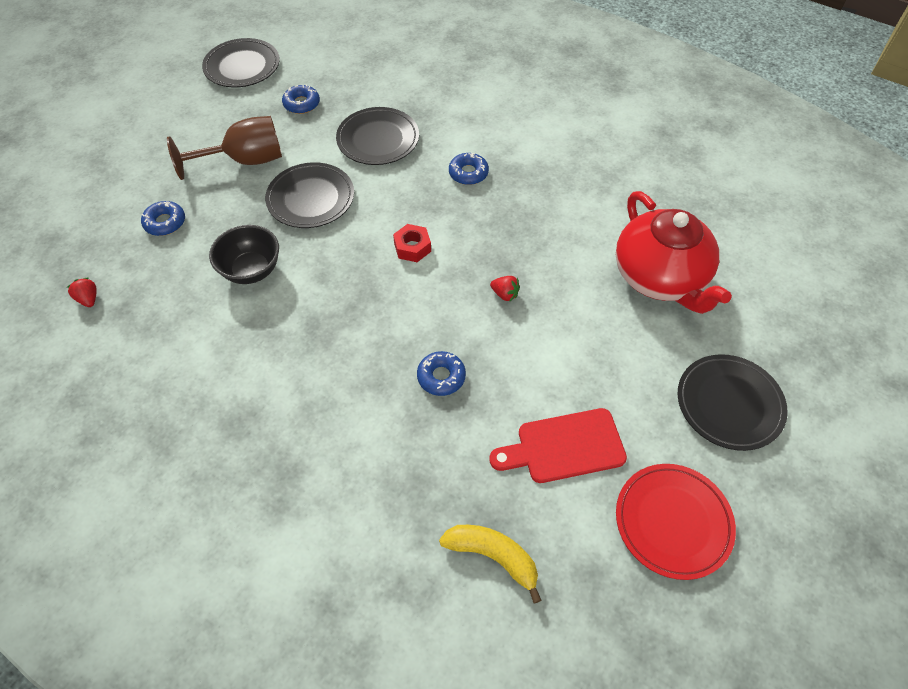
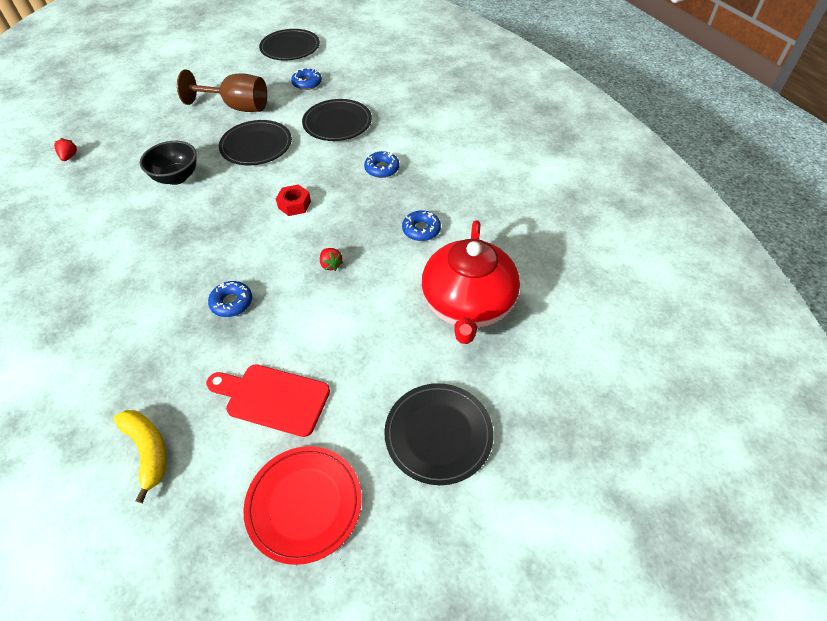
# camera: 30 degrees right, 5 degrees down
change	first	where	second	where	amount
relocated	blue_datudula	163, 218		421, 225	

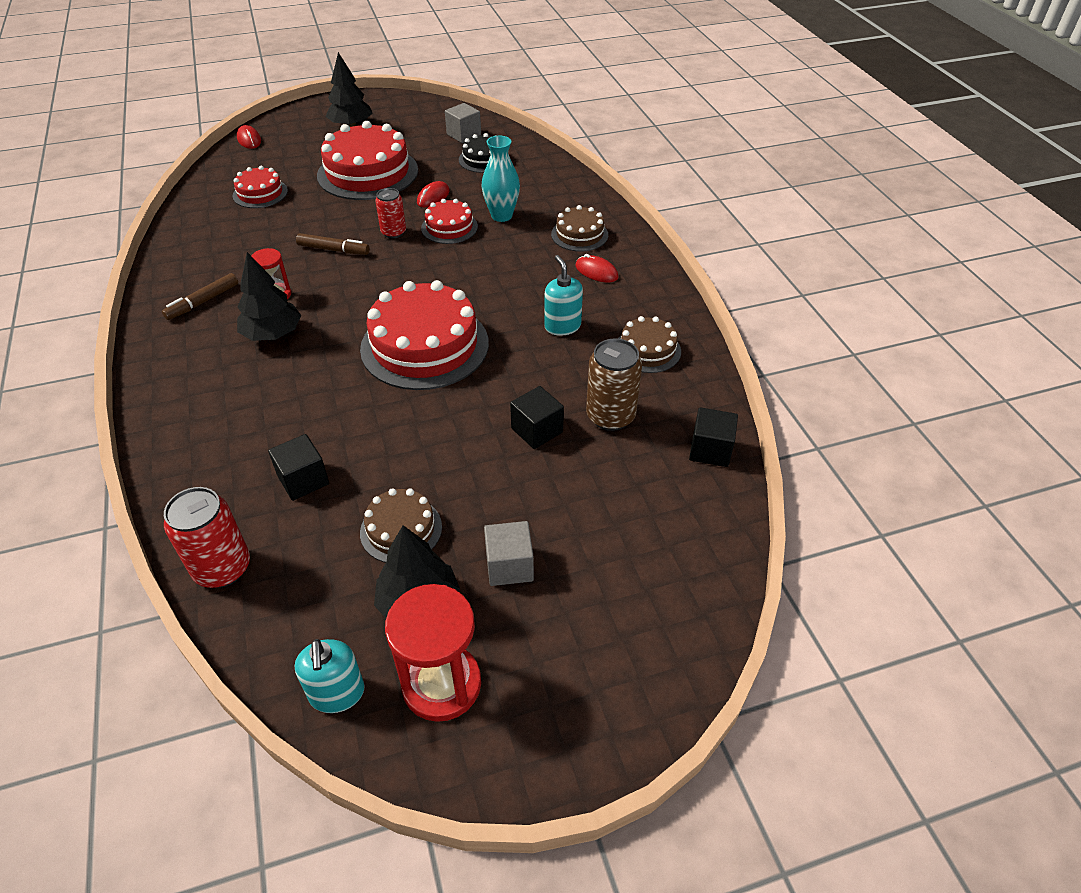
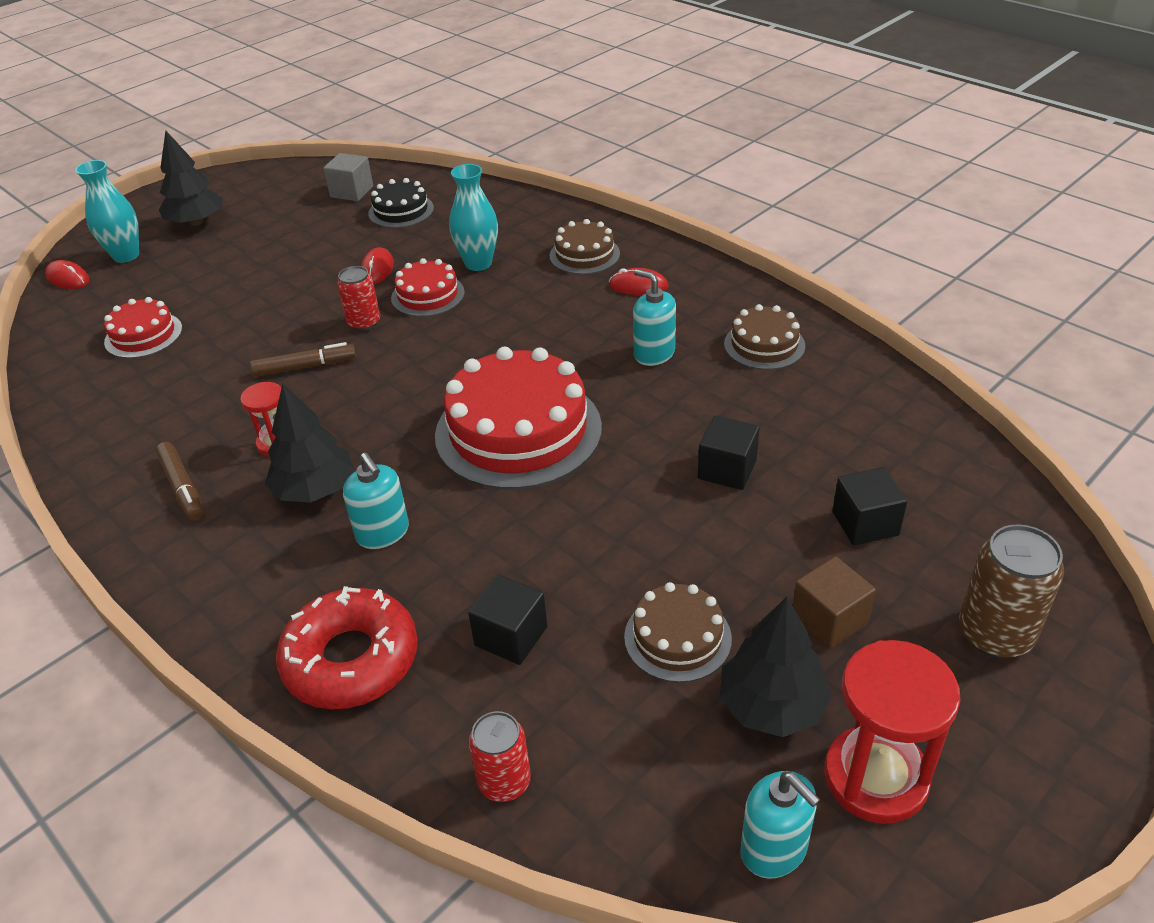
# camera: 25 degrees left, 5 degrees down
change	first	where	second	where	amount
appeared			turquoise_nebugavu	107, 211	
spun	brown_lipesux	200, 296		180, 481	45 degrees counterclockwise
appeared			red_datudula	347, 647	
appeared			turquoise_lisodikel	376, 501	
size	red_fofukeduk	207, 537		500, 756	x0.65
colour	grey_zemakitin	509, 553	brown_zemakitin	834, 603	
relocated	black_zemakitin	713, 437		869, 506	
relocated	brown_fofukeduk	614, 384		1011, 591	
missing	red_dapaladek	367, 160			

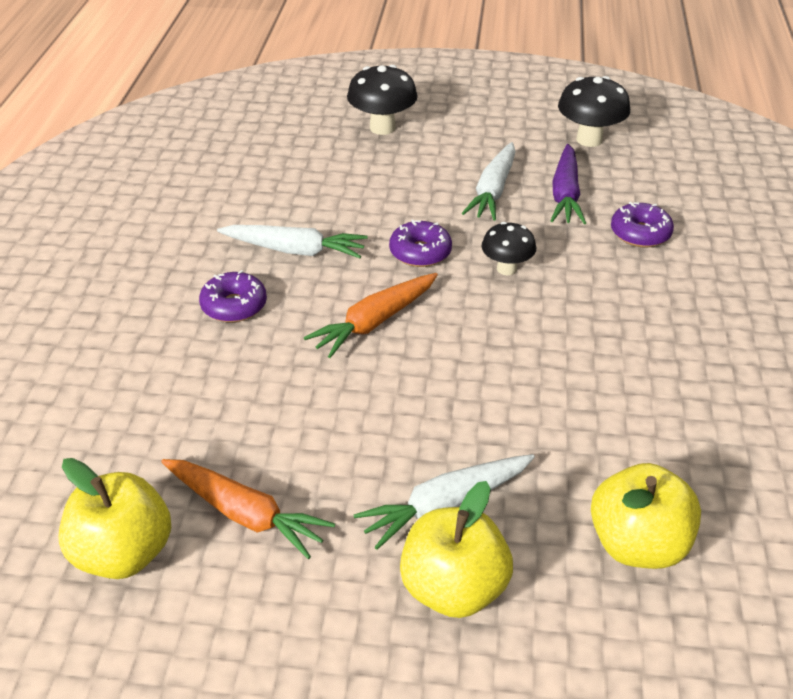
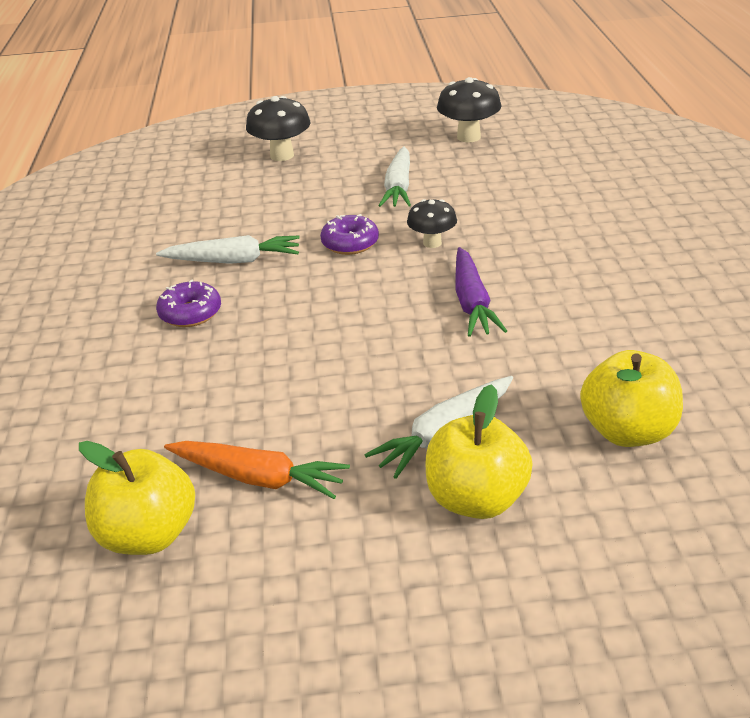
# camera: 10 degrees left, 5 degrees down
change	first	where	second	where	amount
relocated	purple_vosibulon	568, 184		481, 292	
missing	orange_vosibulon	371, 315			
missing	purple_datudula	642, 224			

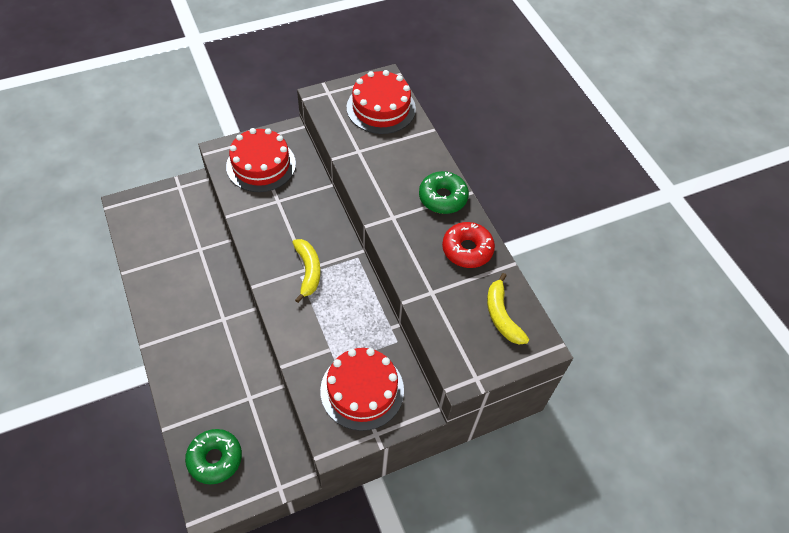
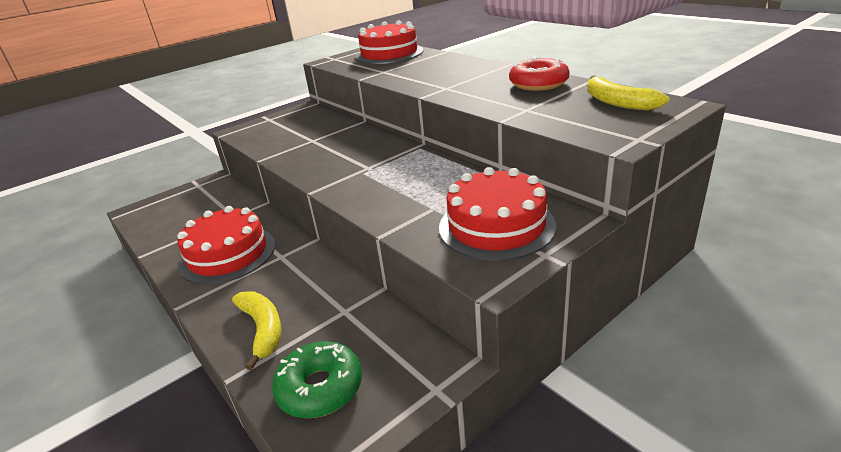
# camera: 10 degrees left, 25 degrees down
change	first	where	second	where	amount
relocated	red_dapaladek	261, 160		226, 245	
relocated	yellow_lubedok	306, 271		257, 331	
missing	green_datudula	444, 192			

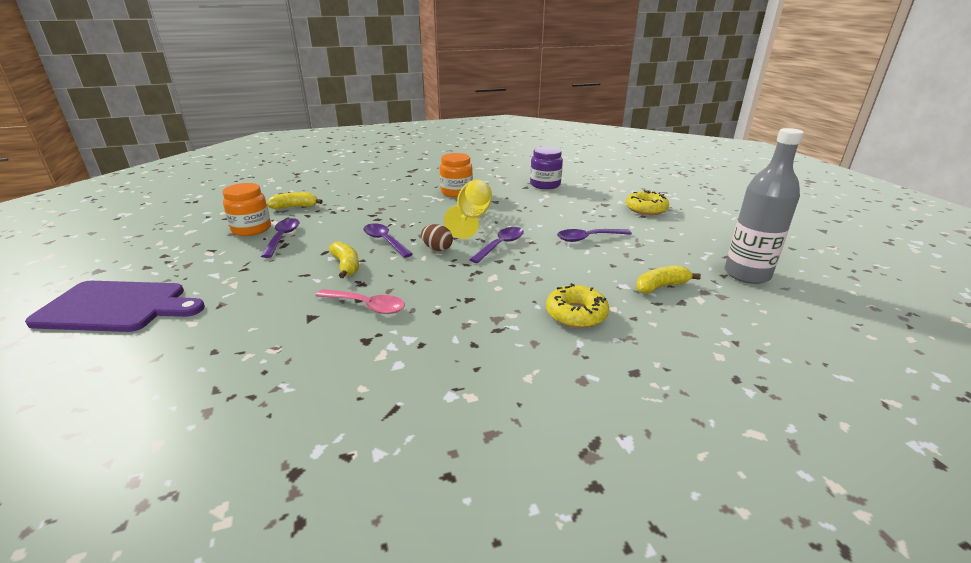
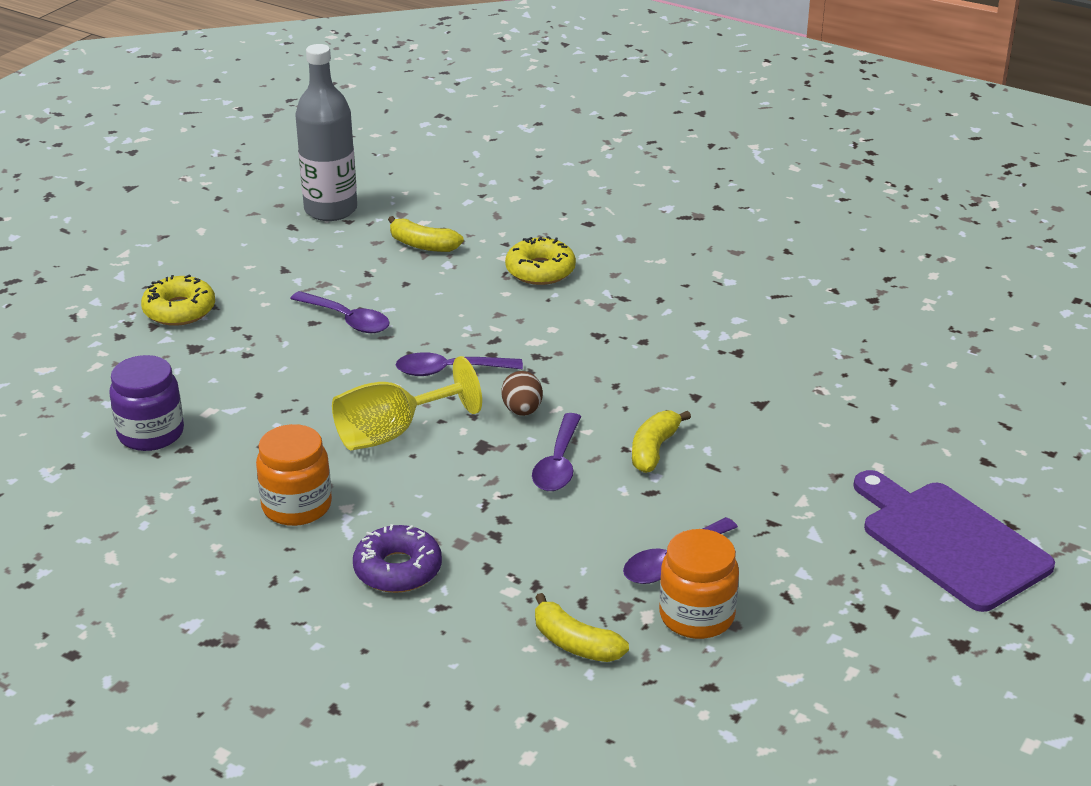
# camera: 130 degrees left, 5 degrees up
change	first	where	second	where	amount
appeared			purple_datudula	397, 558	
missing	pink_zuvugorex	360, 301			

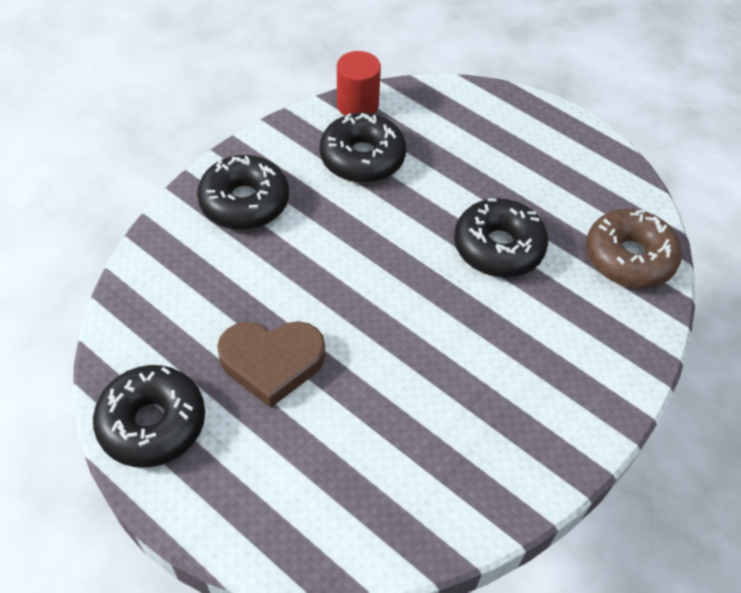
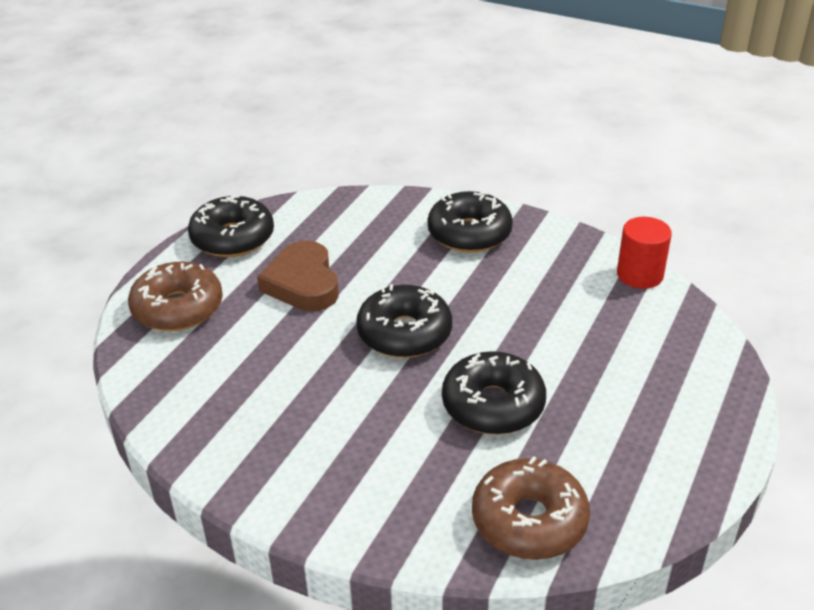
# camera: 80 degrees right, 15 degrees down
change	first	where	second	where	amount
appeared			brown_datudula	175, 296	
relocated	black_datudula	362, 148		404, 321	

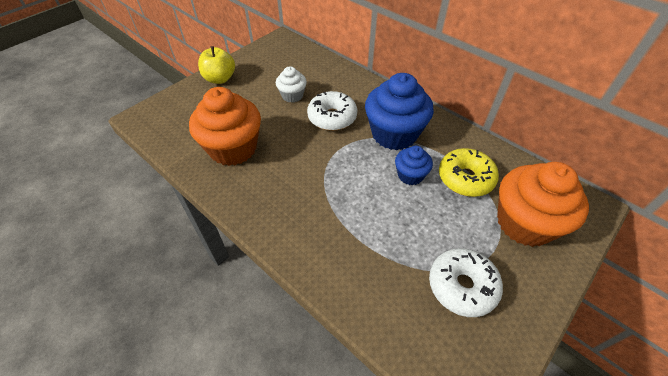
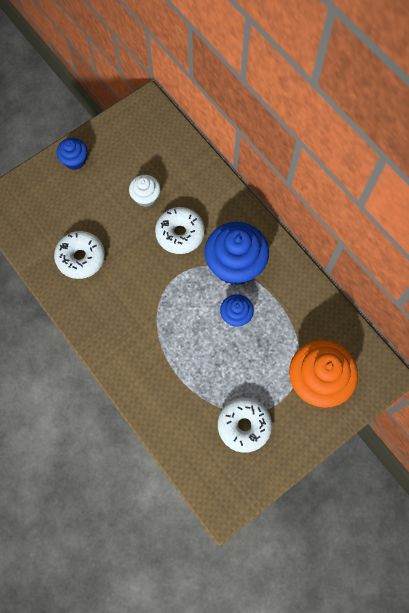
# camera: 10 degrees right, 20 degrees up
change	first	where	second	where	amount
exchanged	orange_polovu	225, 126	white_datudula	79, 255	
exchanged	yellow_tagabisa	216, 65	blue_polovu	71, 154	
missing	yellow_datudula	469, 172			

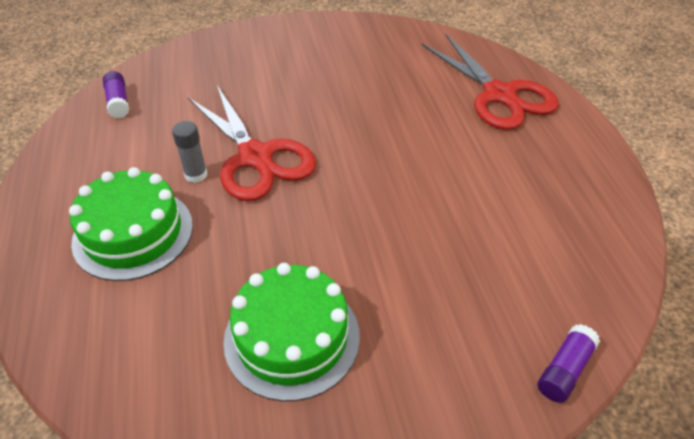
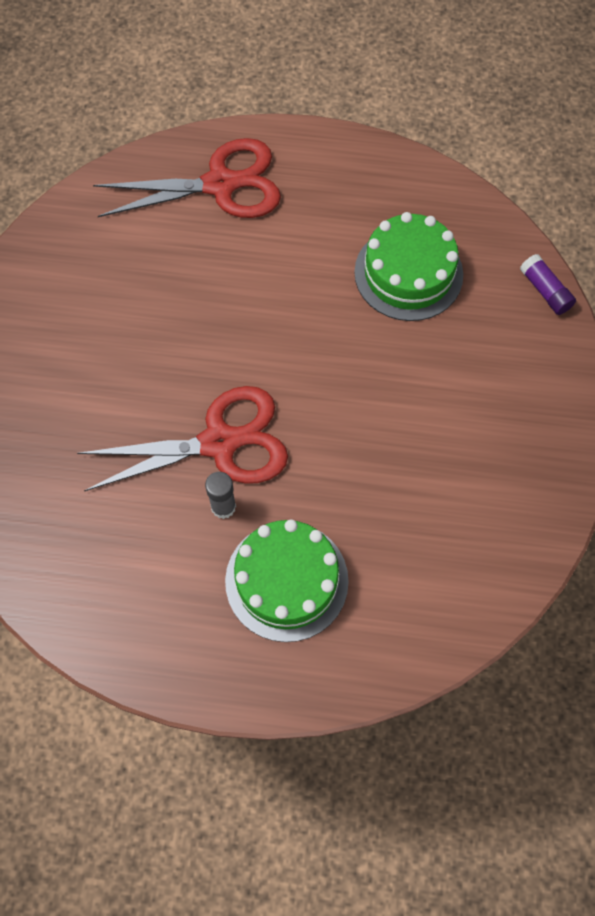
# camera: 70 degrees left, 20 degrees up
change	first	where	second	where	amount
relocated	green_dapaladek	291, 332		408, 266	
missing	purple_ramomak	116, 95			

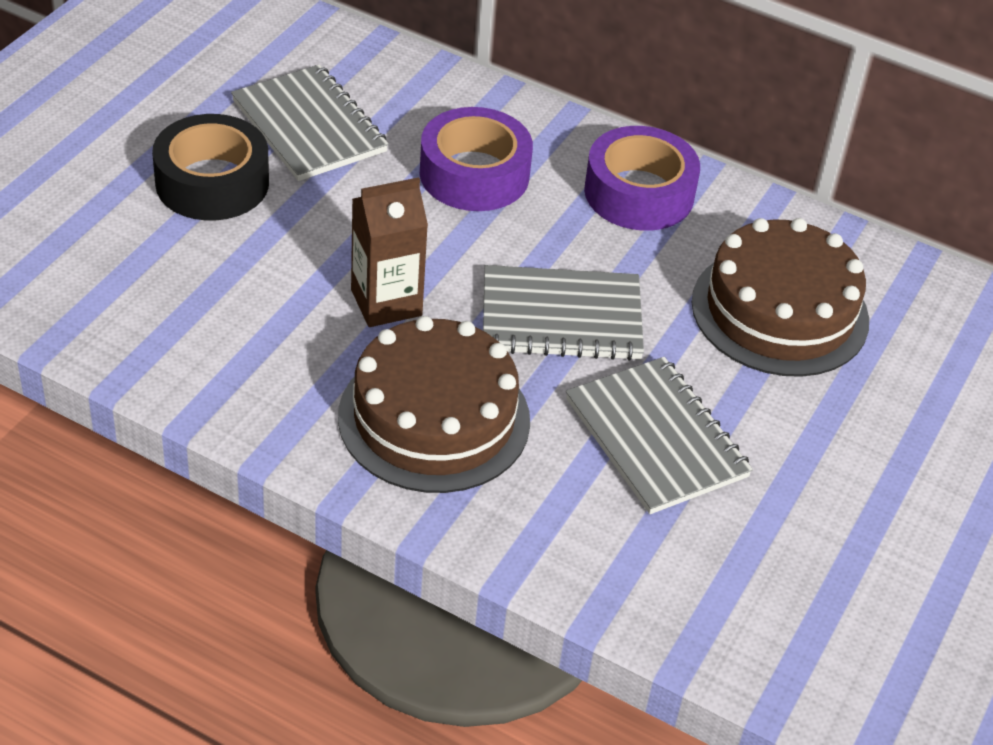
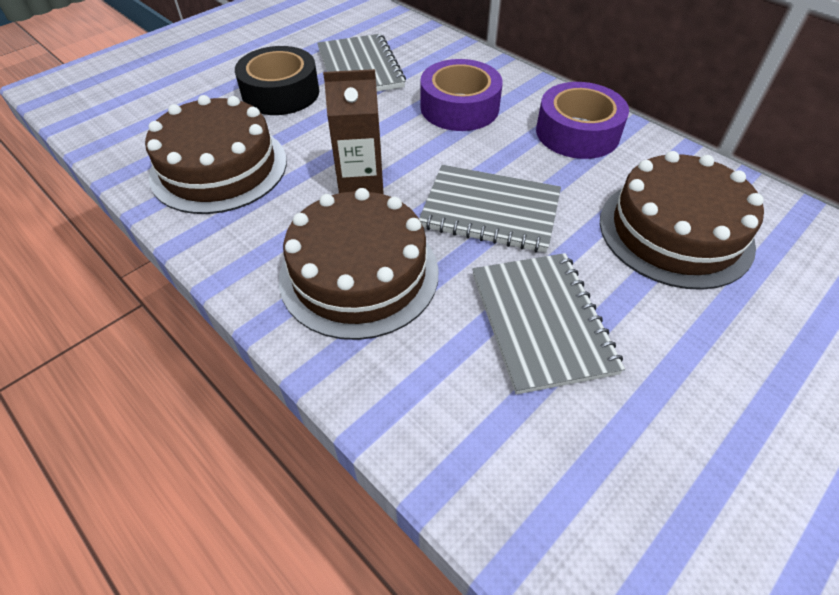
# camera: 20 degrees right, 5 degrees up
change	first	where	second	where	amount
appeared			brown_dapaladek	216, 154	

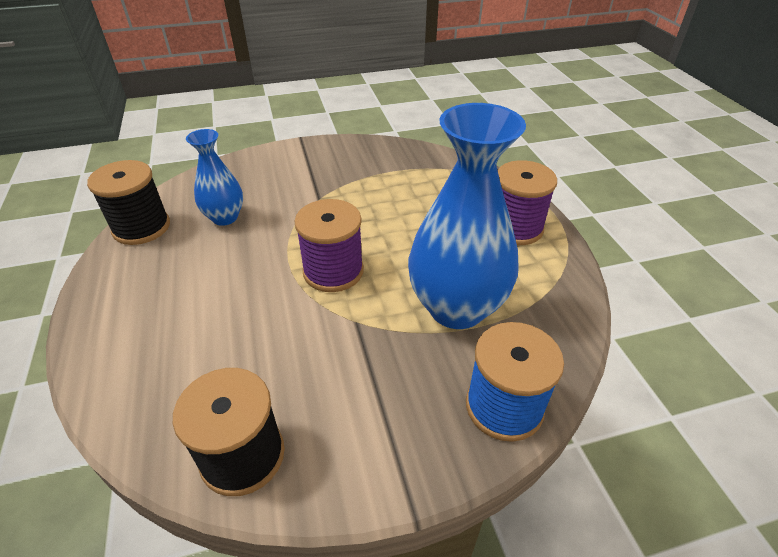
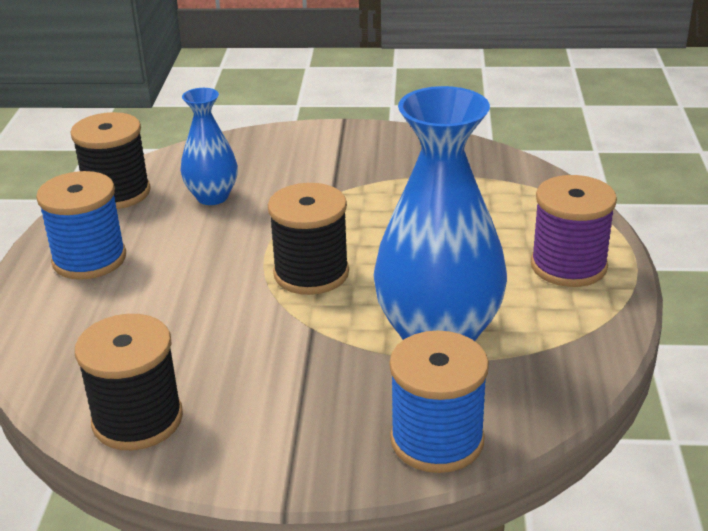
# camera: 20 degrees right, 10 degrees down
change	first	where	second	where	amount
appeared			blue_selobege	81, 225	
colour	purple_selobege	329, 245	black_selobege	308, 239	

